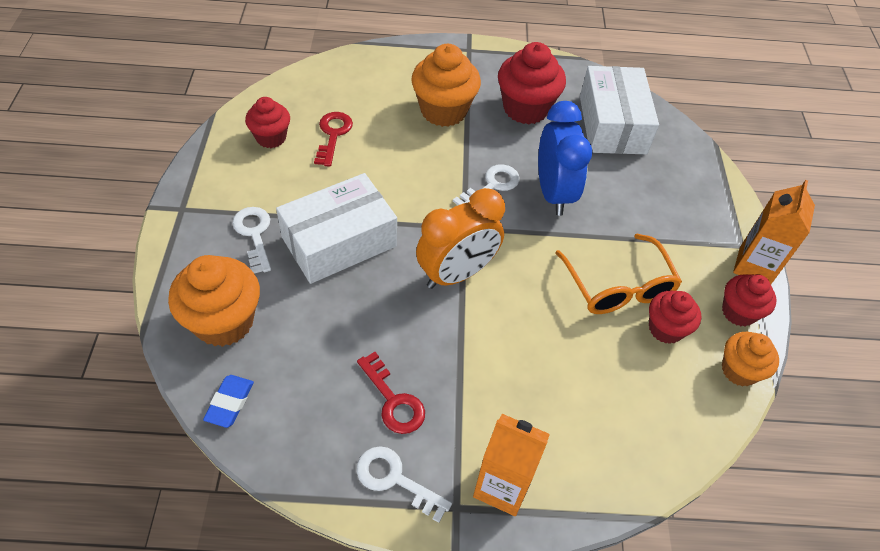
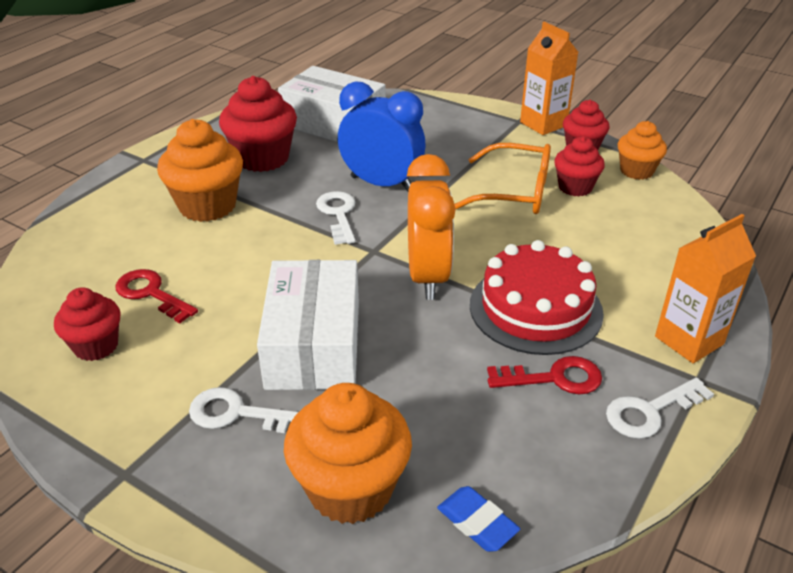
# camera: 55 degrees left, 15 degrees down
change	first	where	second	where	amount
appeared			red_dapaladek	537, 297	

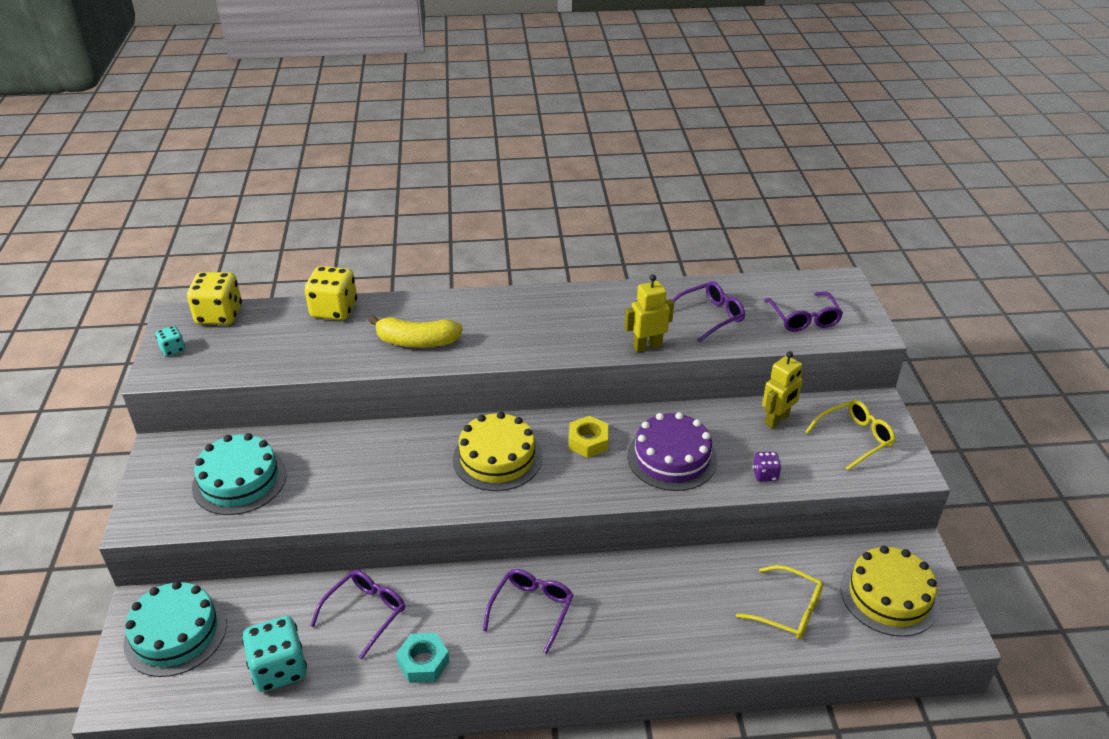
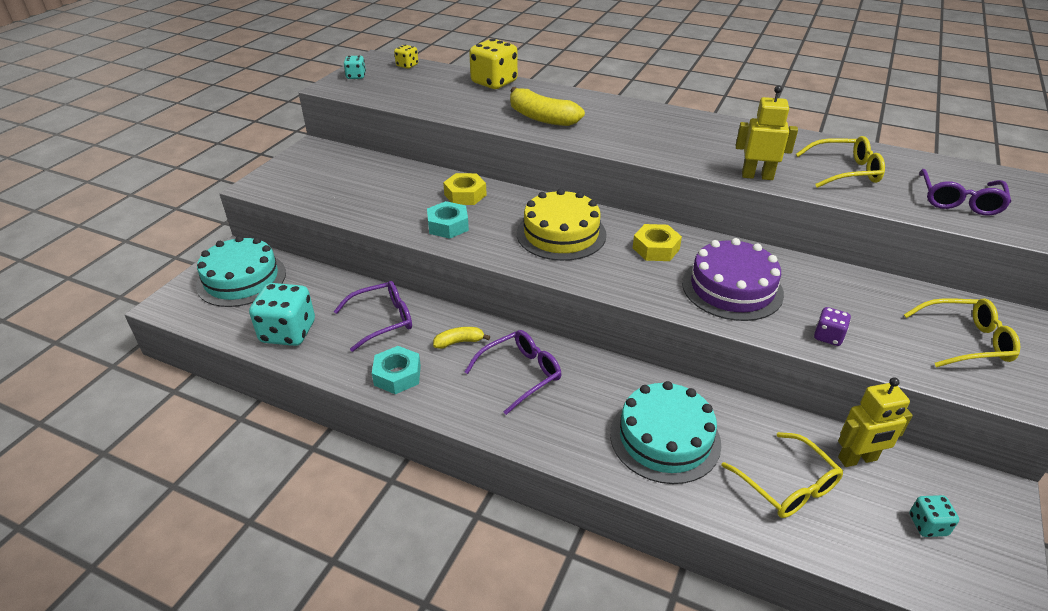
# camera: 30 degrees right, 0 degrees up
change	first	where	second	where	amount
size	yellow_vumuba	214, 298		406, 57	x0.51
appeared			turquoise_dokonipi	448, 220	
appeared			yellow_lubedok	461, 338	
appeared			yellow_dokonipi	465, 189	
relocated	turquoise_dapaladek	239, 474		665, 432	
colour	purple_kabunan	708, 312	yellow_kabunan	840, 162	
relocated	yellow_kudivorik	783, 389		875, 422	
exchanged	yellow_dapaladek	890, 591	turquoise_vumuba	934, 516	

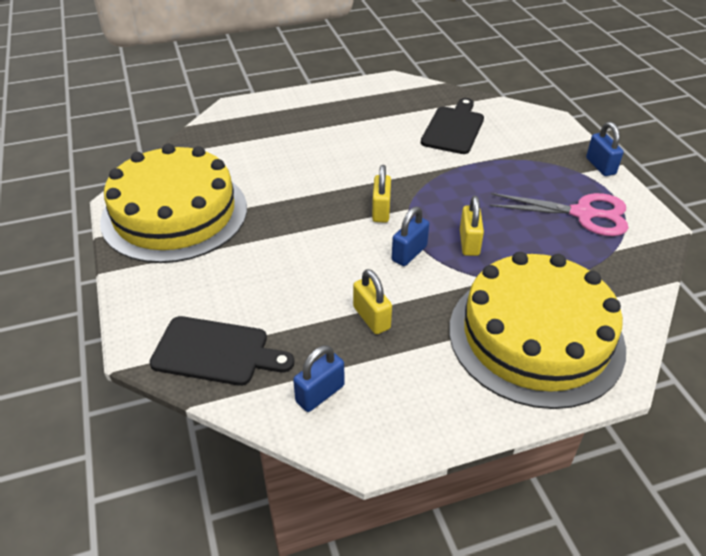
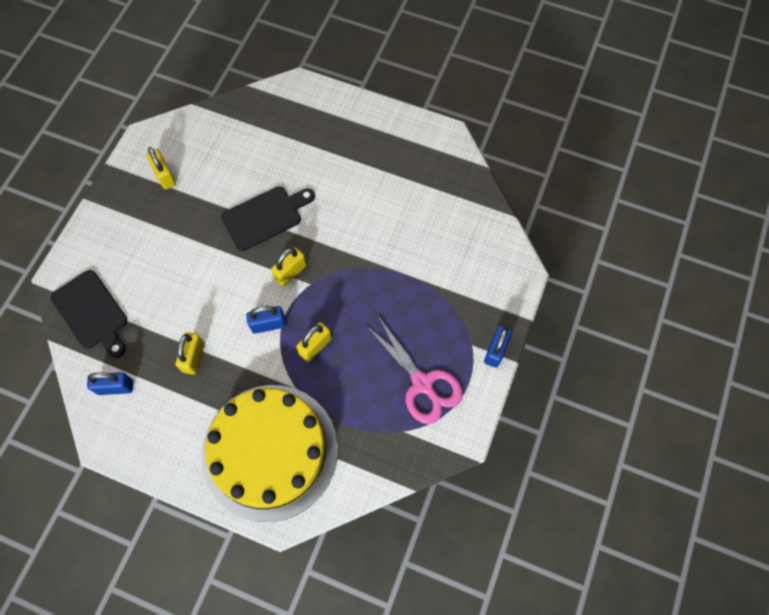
# camera: 40 degrees right, 25 degrees up
change	first	where	second	where	amount
exchanged	yellow_dapaladek	173, 203	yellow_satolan	161, 168	
relocated	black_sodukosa	452, 126		268, 218	

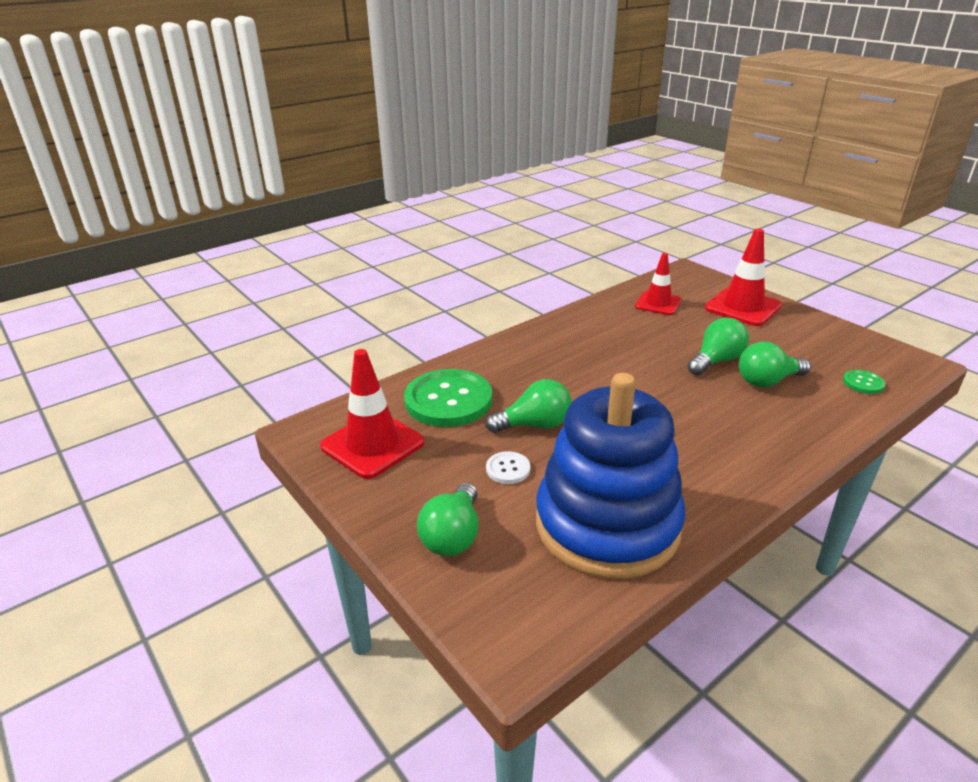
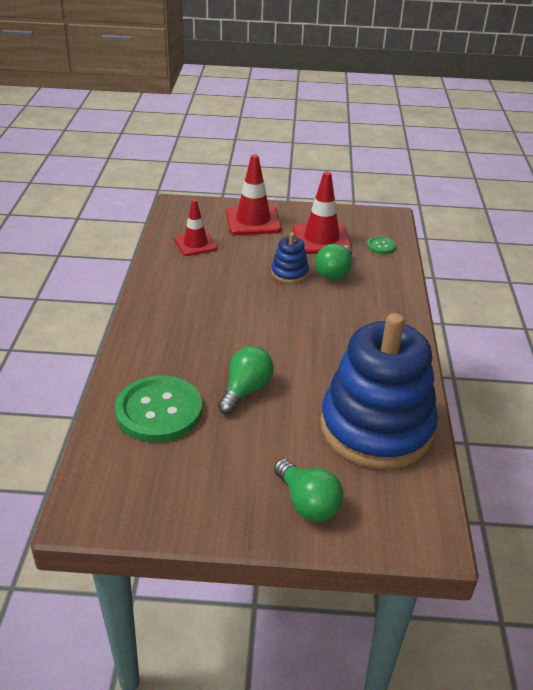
# camera: 50 degrees left, 5 degrees up
change	first	where	second	where	amount
exchanged	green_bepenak	718, 346	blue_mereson	290, 258	
relocated	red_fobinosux	372, 414		322, 212	
missing	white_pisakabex	508, 467			

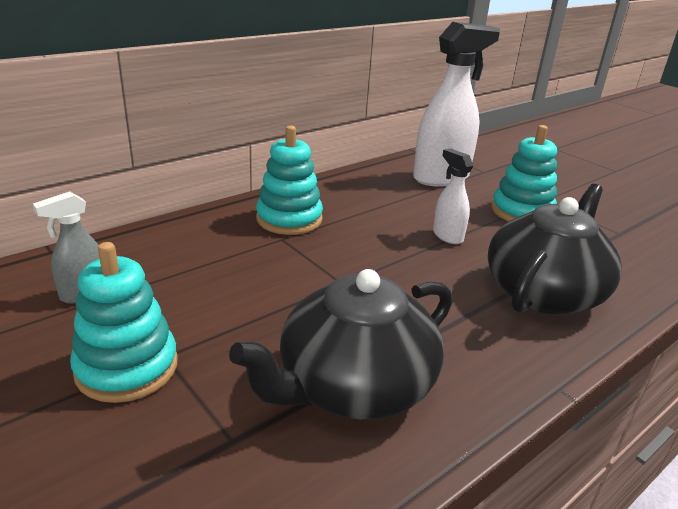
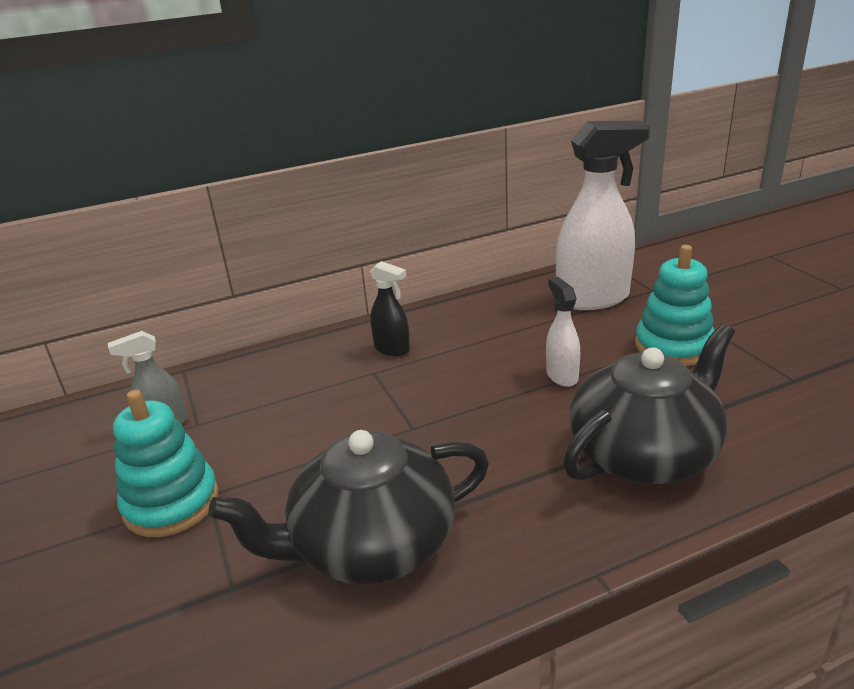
# camera: 20 degrees right, 0 degrees up
change	first	where	second	where	amount
exchanged	turquoise_mereson	289, 180	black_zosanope	390, 308	

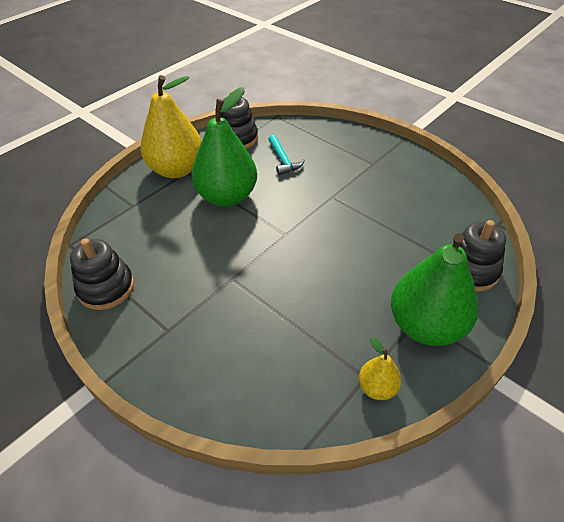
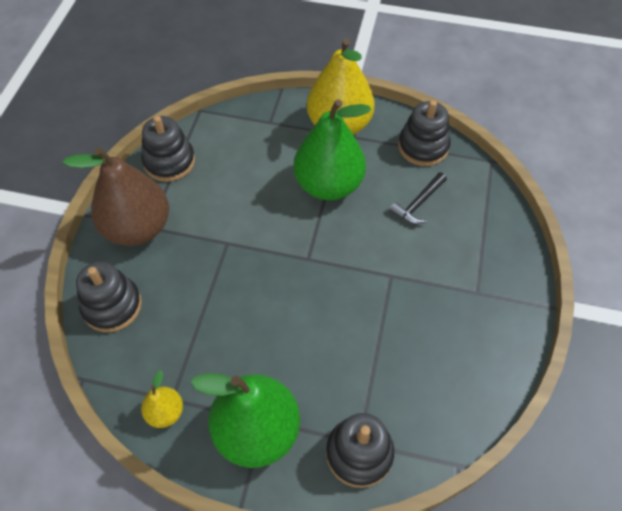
# camera: 60 degrees right, 10 degrees up
change	first	where	second	where	amount
appeared			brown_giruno	116, 196	
appeared			black_mereson	109, 297	
colour	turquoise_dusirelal	286, 155	black_dusirelal	418, 198	

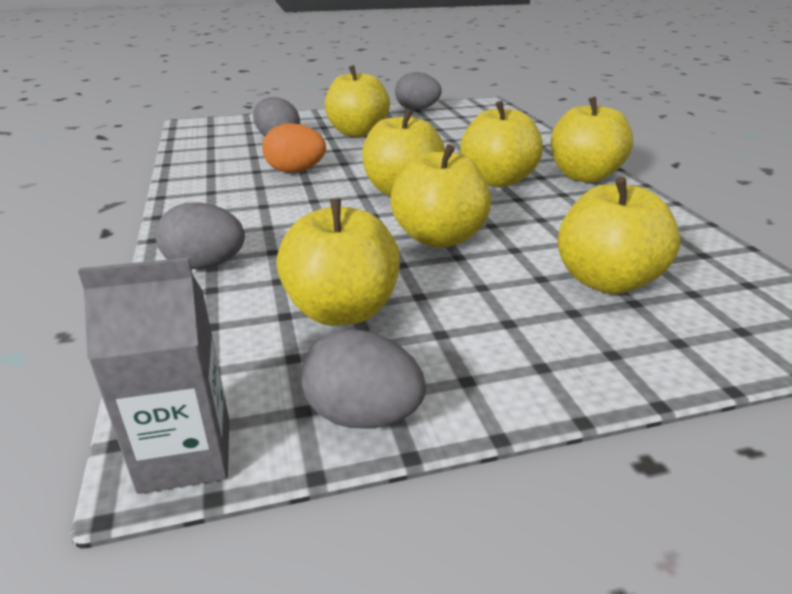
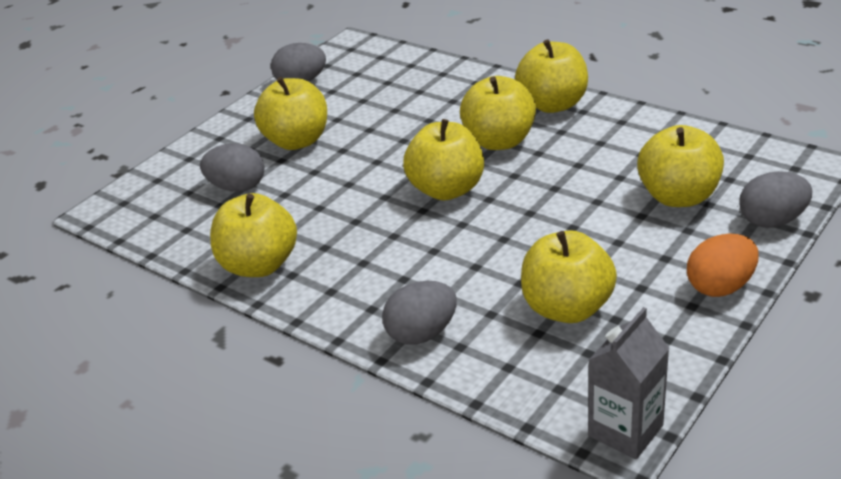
# camera: 35 degrees left, 5 degrees up
change	first	where	second	where	amount
relocated	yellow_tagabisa	440, 196		253, 235	
relocated	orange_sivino	294, 148		723, 265	
relocated	grey_sivino	363, 379		776, 199	

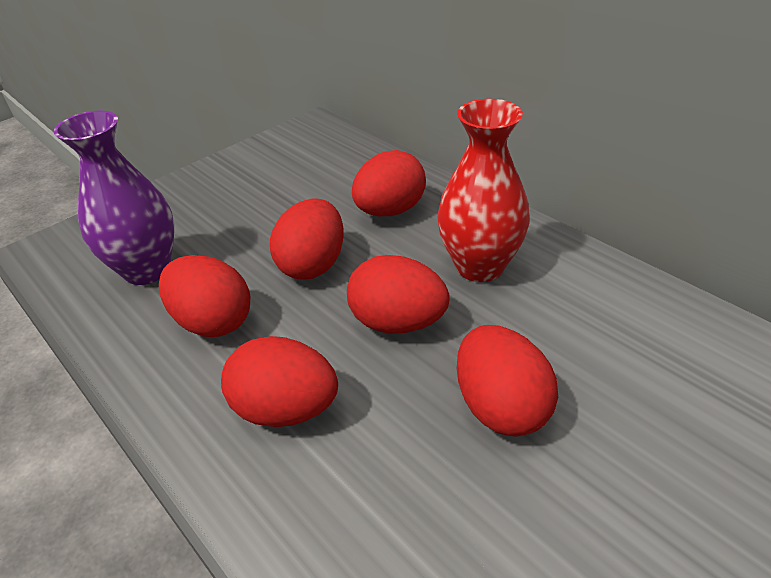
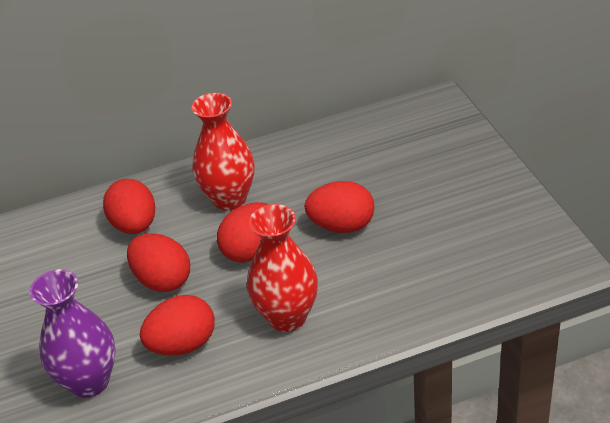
# camera: 65 degrees left, 0 degrees up
change	first	where	second	where	amount
exchanged	red_sivino	279, 381	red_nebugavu	282, 268	

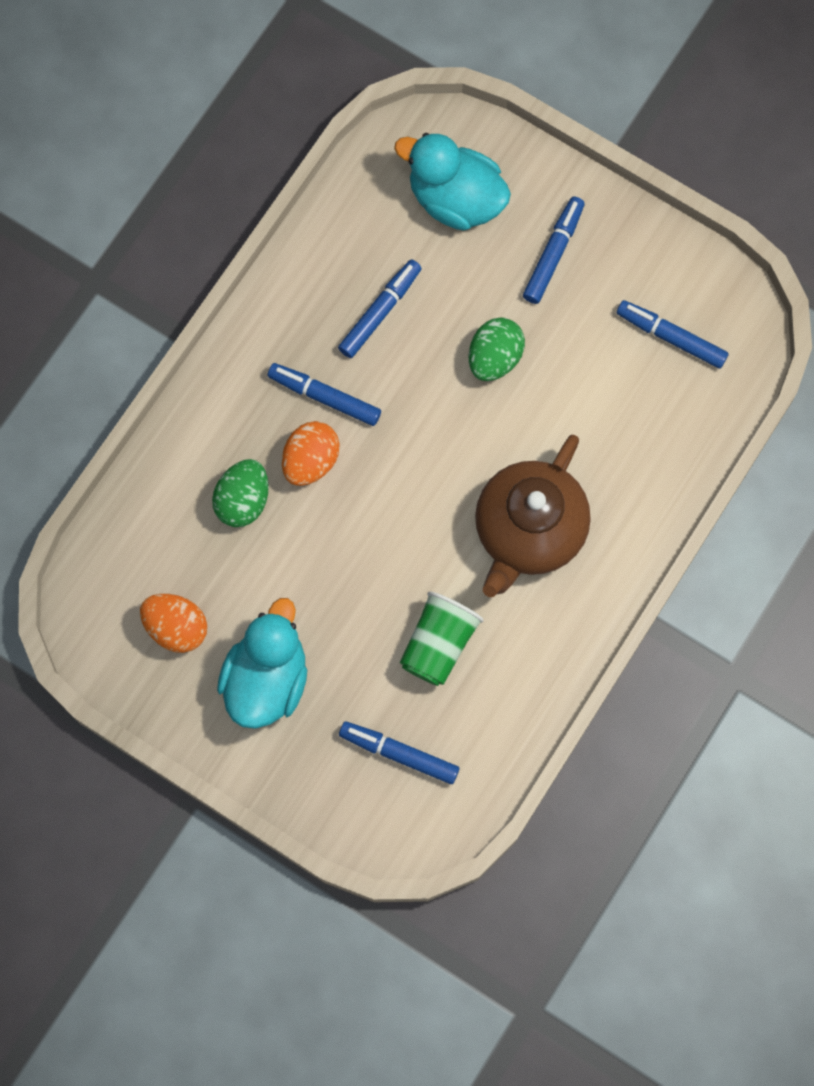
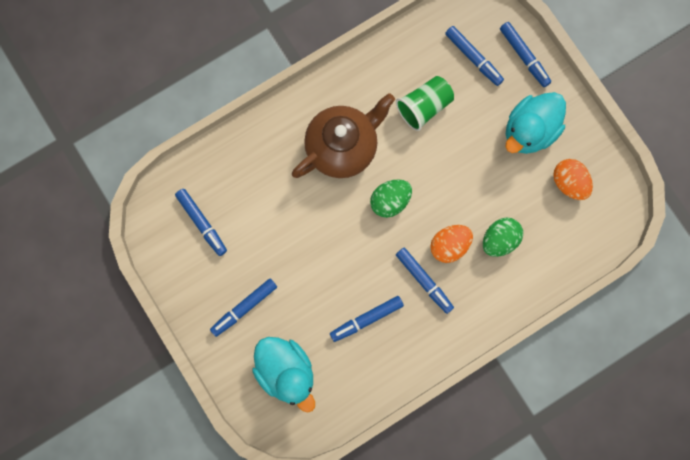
# camera: 155 degrees left, 5 degrees up
change	first	where	second	where	amount
relocated	green_sivino	497, 349		391, 198	
appeared			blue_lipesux	525, 54	

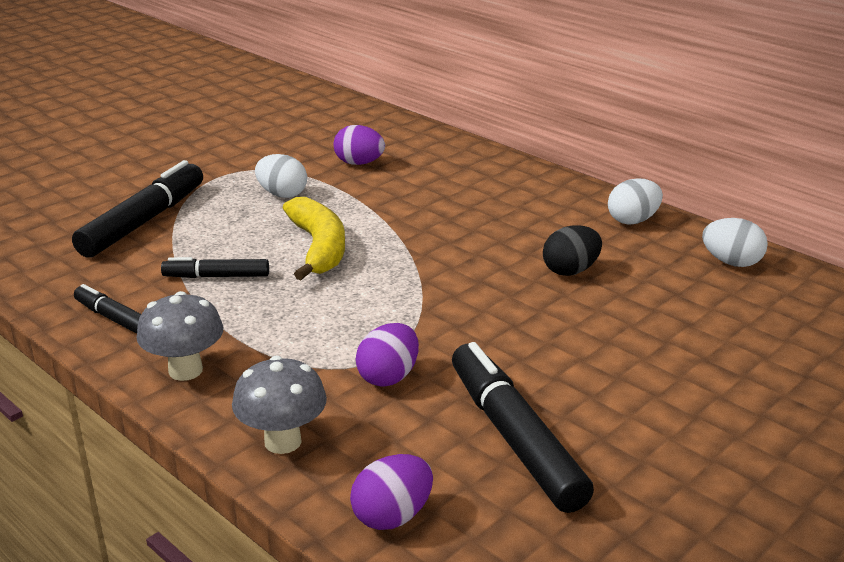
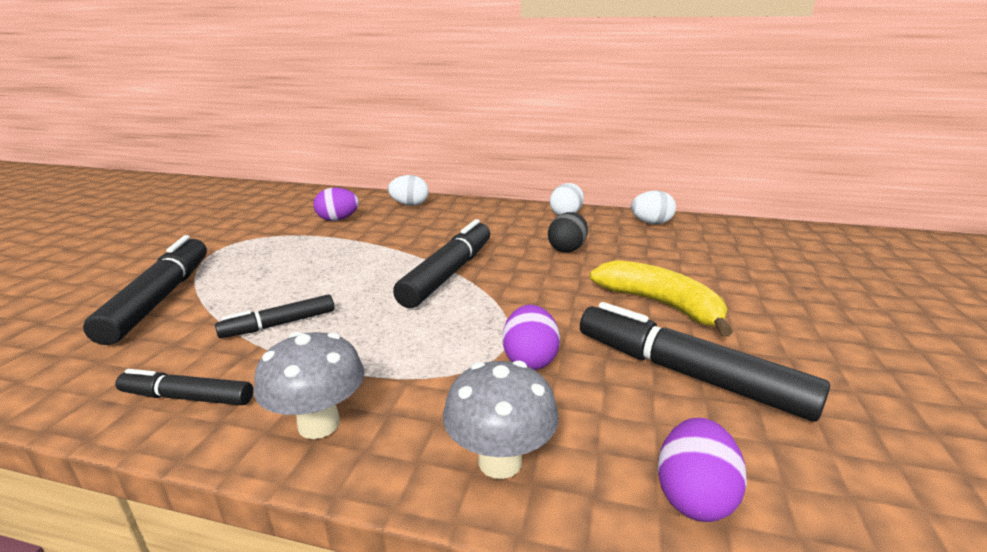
# camera: 30 degrees left, 5 degrees down
change	first	where	second	where	amount
relocated	white_sivino	281, 176		408, 190	
appeared			black_lipesux	441, 263	
relocated	yellow_lubedok	314, 238		661, 298	

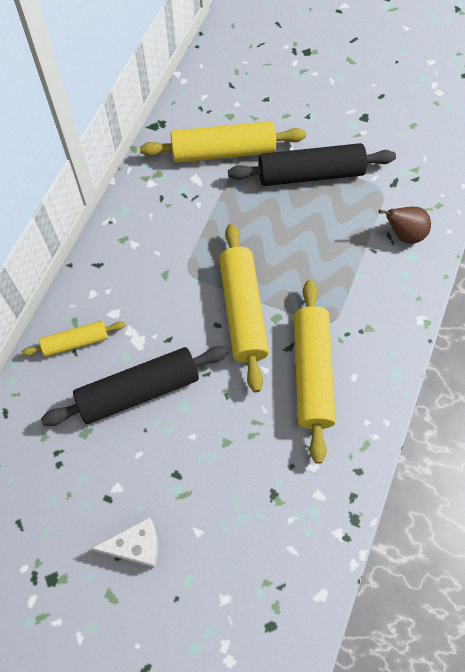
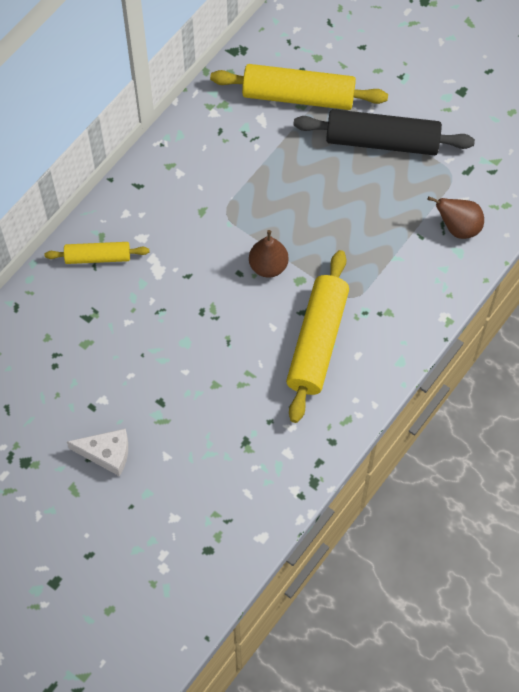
# camera: 15 degrees right, 0 degrees up
change	first	where	second	where	amount
exchanged	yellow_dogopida	244, 308	brown_giruno	269, 253	
missing	black_dogopida	135, 386			

